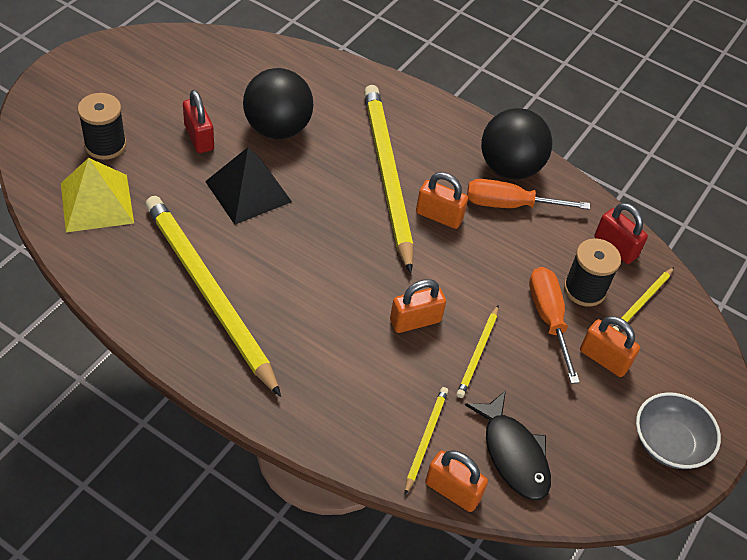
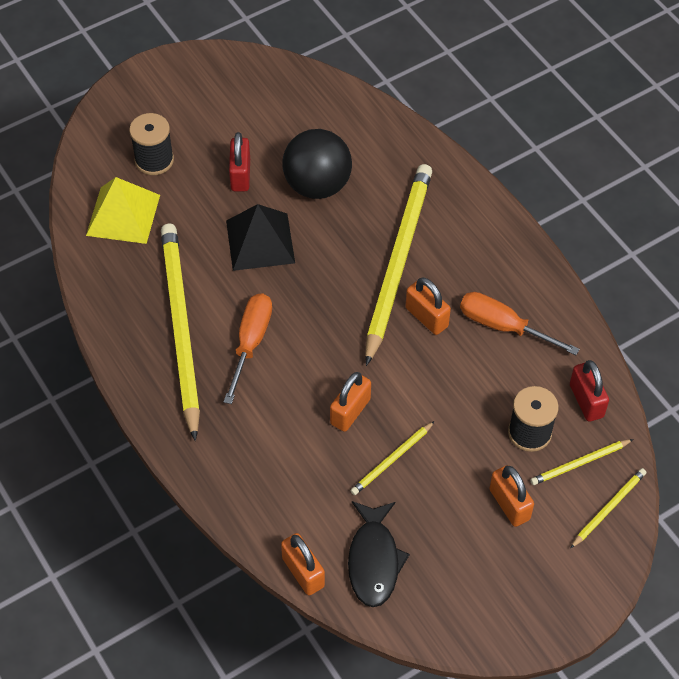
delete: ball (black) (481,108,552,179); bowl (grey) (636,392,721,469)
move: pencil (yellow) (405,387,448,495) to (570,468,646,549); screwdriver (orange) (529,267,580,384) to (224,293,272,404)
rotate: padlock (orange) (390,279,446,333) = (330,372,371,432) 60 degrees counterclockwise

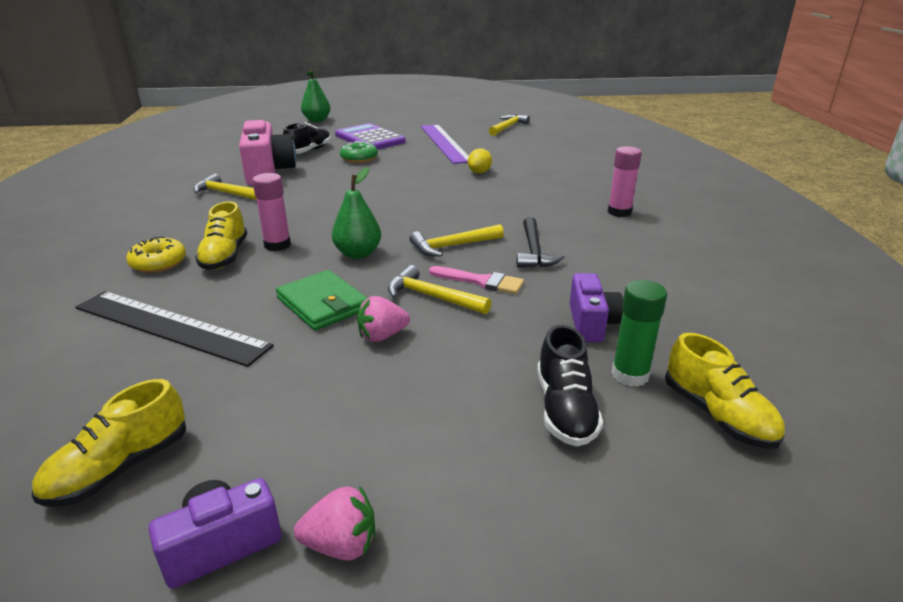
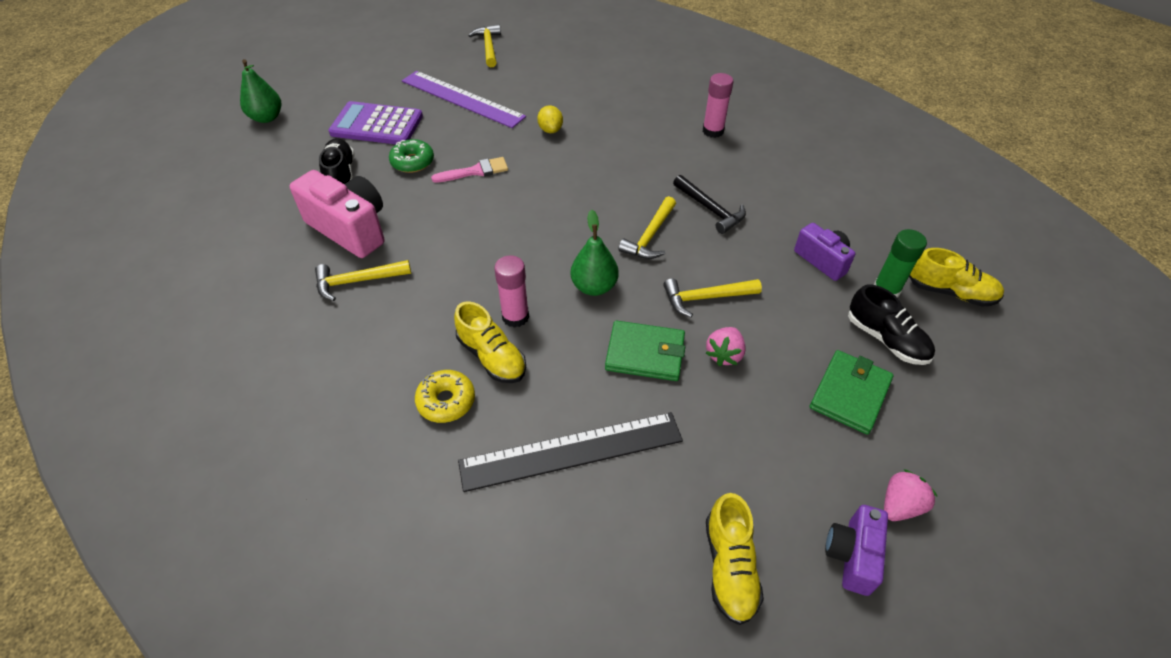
insert: wallet (green) (810,350,894,435)
move: brush (pink) (429,266,524,294) to (431,157,508,183)

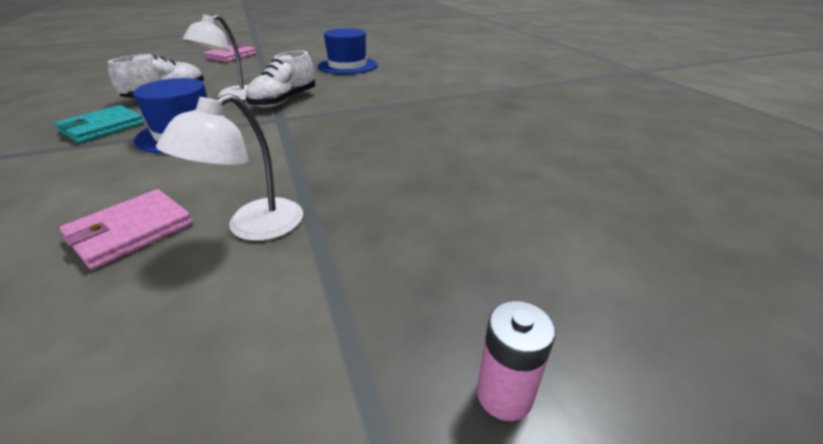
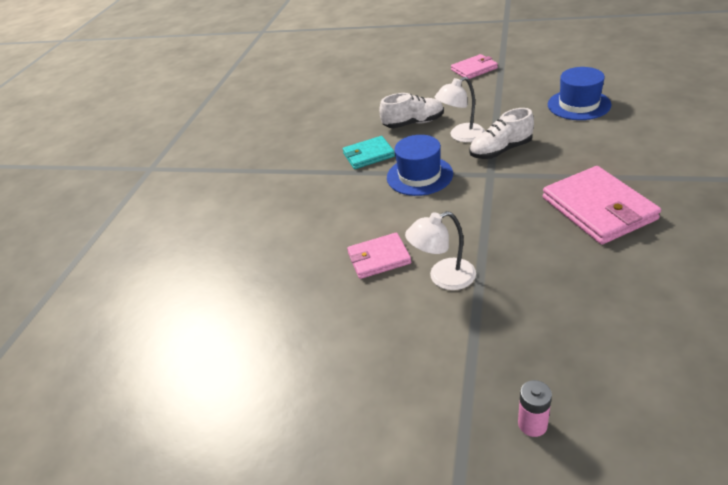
insert: wallet (pink) (543,166,661,245)

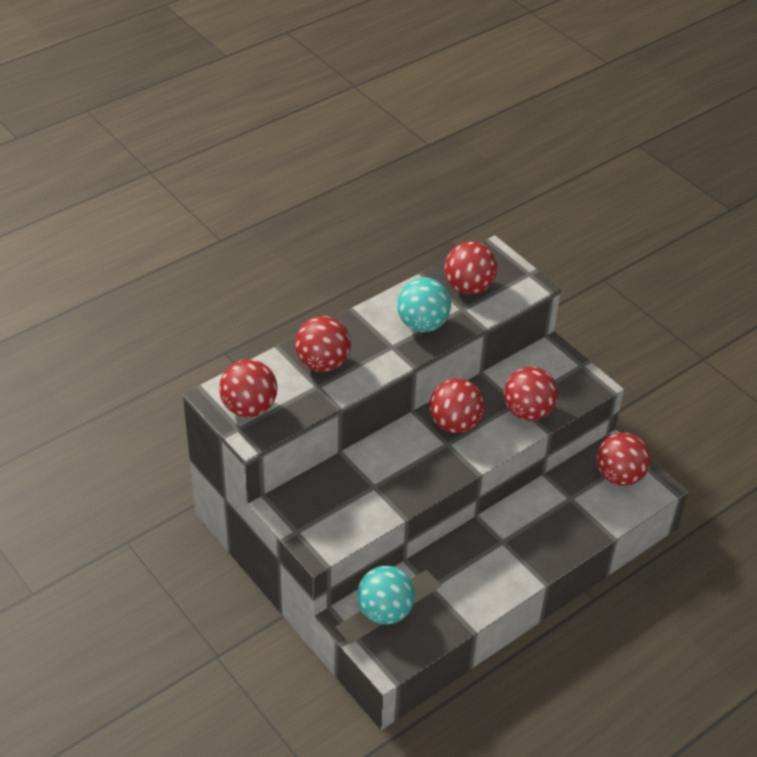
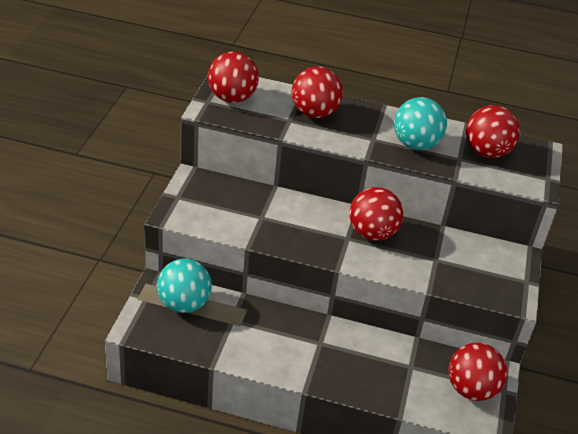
delete: ball (red) (504,367,558,421)

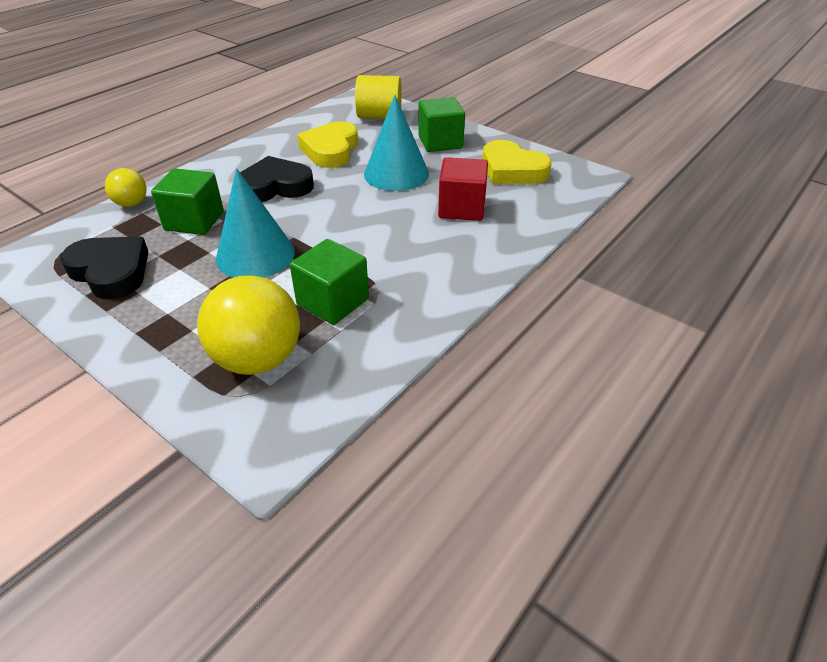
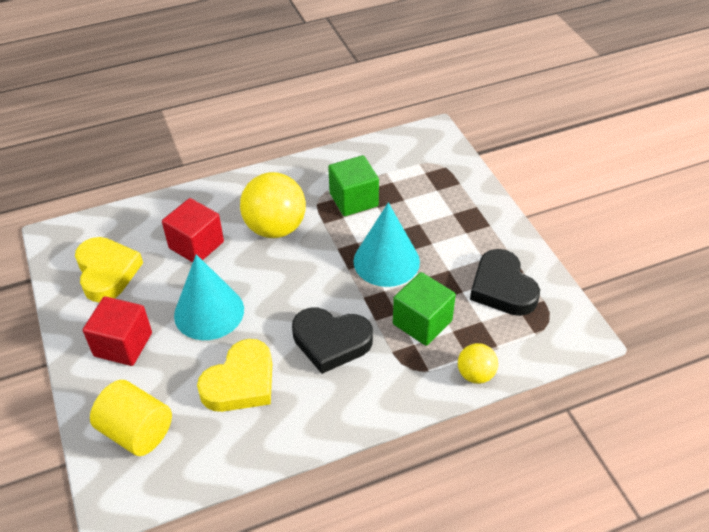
move: ball (yellow) (197,275,300,375) to (240,172,306,238)
recolor: cube (green) (418,97,465,152) to cube (red) (83,296,152,366)

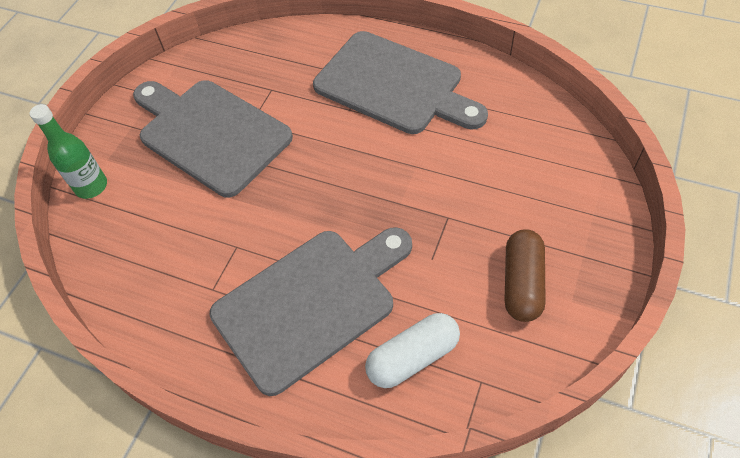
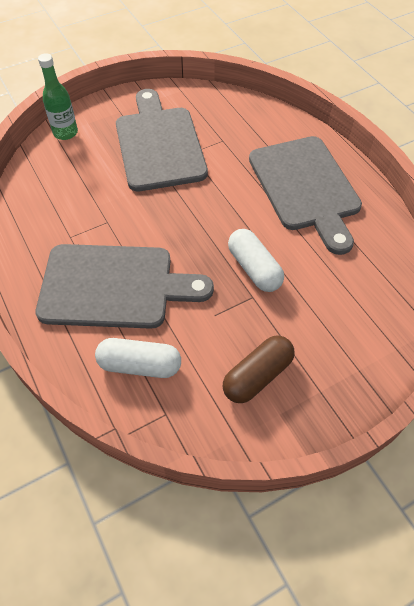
insert: capsule (white) (228,229,284,292)

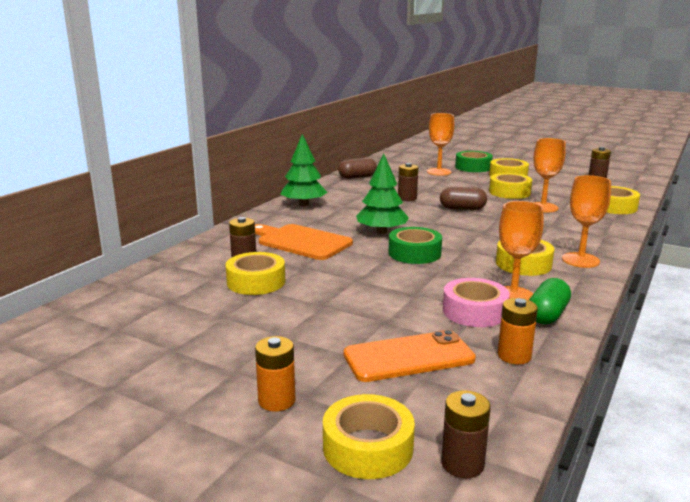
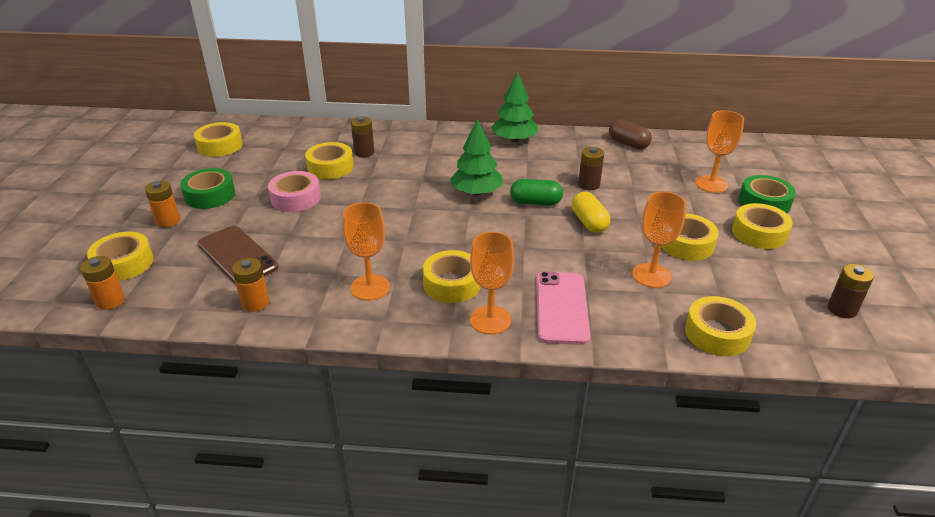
delete: cutting board (orange) (255,224,353,260)
insert: tape (yellow) (194,122,243,157); phone (pink) (536,272,591,345)
move: tape (green) (389,227,442,264) to (180,168,235,209); tape (pink) (443,278,510,327) to (268,171,321,212); capsule (green) (529,278,571,324) to (510,179,563,206)
recolor: phone (orange) (344,330,476,382) to phone (brown) (198,226,279,284); capsule (brown) (440,187,487,210) to capsule (yellow) (572,192,610,233); battery (brown) (441,390,491,478) to battery (orange) (80,256,125,310)

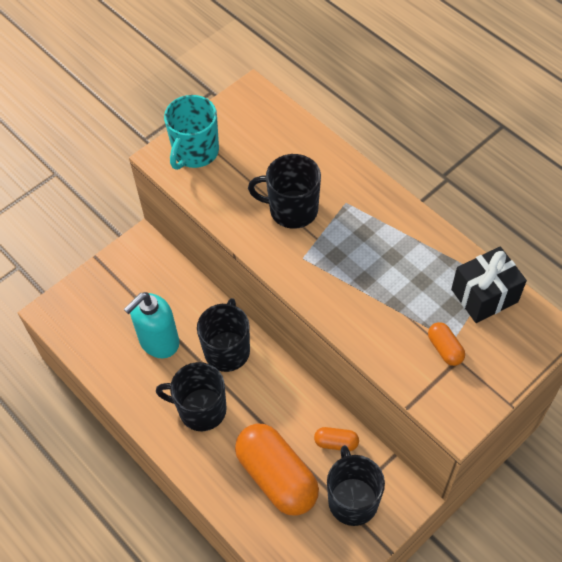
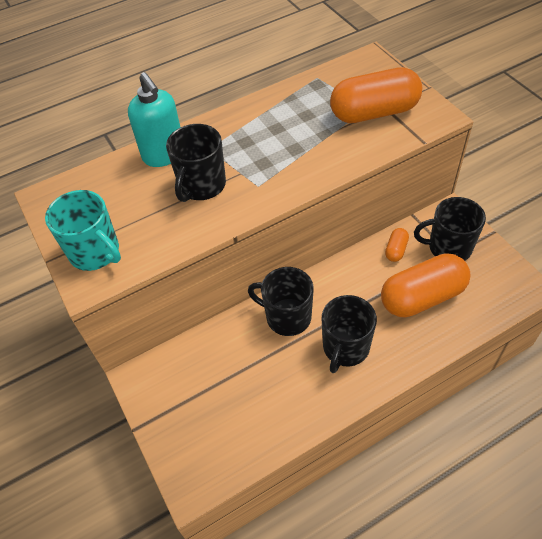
delete: gift (black) (451,246,527,323)
move: soap dispenser (turquoise) (124,292,179,358) to (128,72,181,167)
resize: capsule (orange) (428,322,465,366) = (330,67,422,123) x2.27

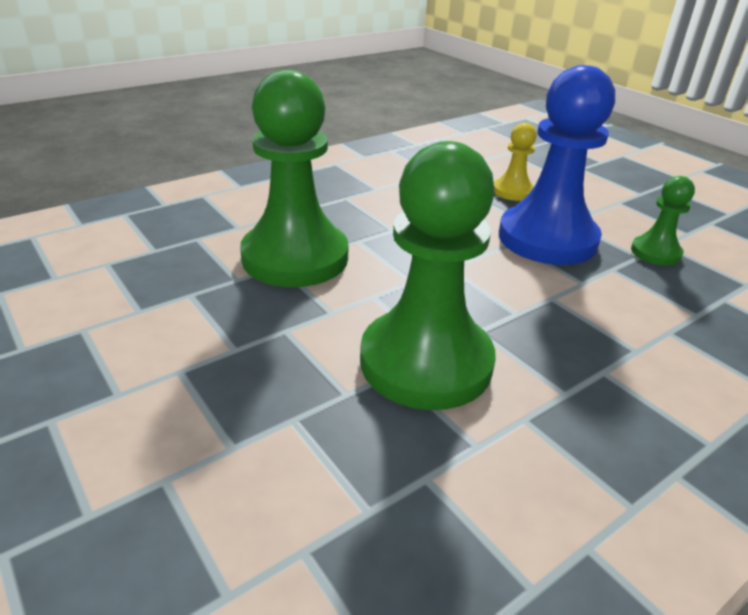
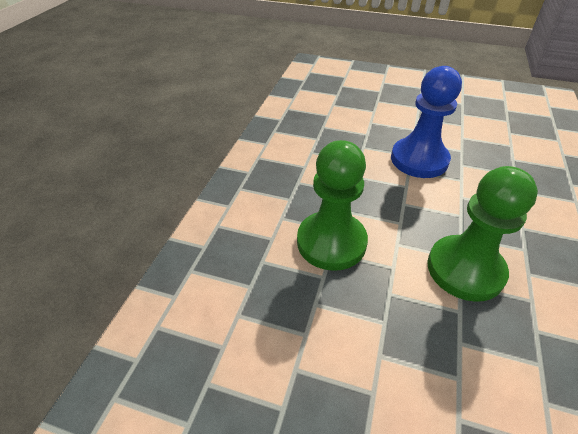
delete: pawn (yellow) (494,123,537,201); pawn (green) (631,176,695,266)

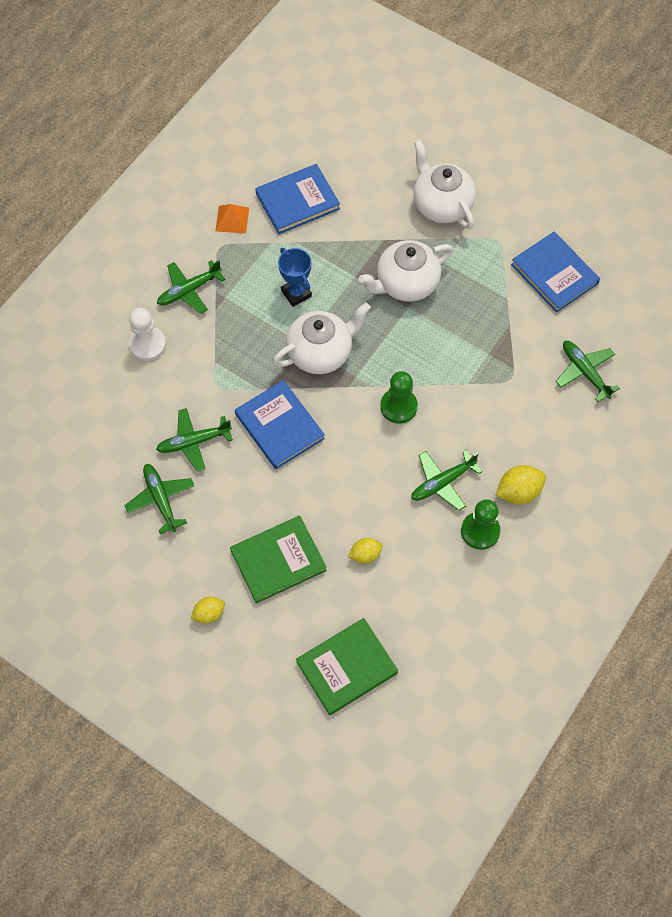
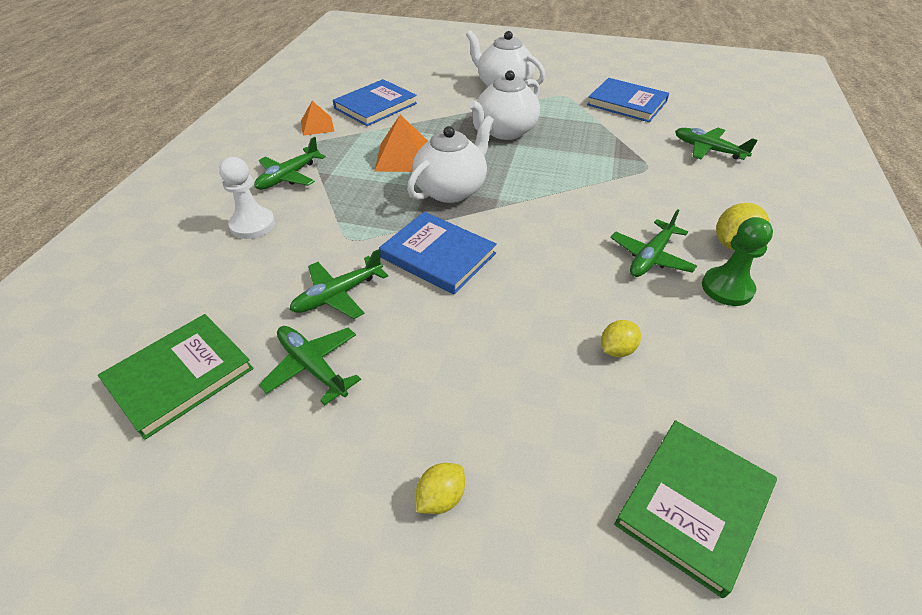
delete: pawn (green) (380,371,418,424)
move: book (green) (230,516,327,604) to (98,314,253,440)
replace: trophy (blue) (278,248,312,307) to pyramid (orange) (374,115,428,172)

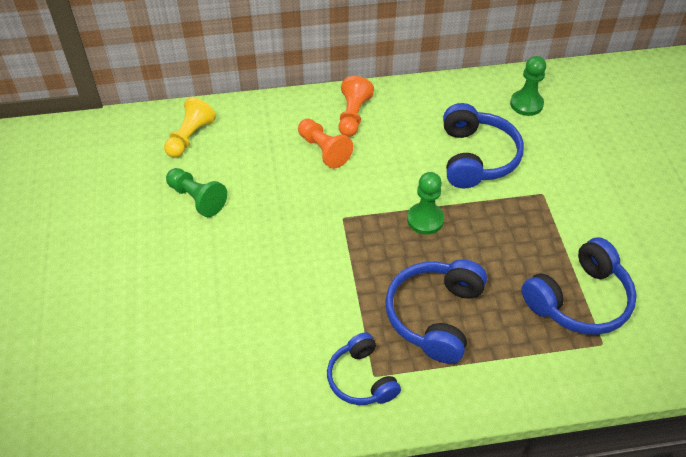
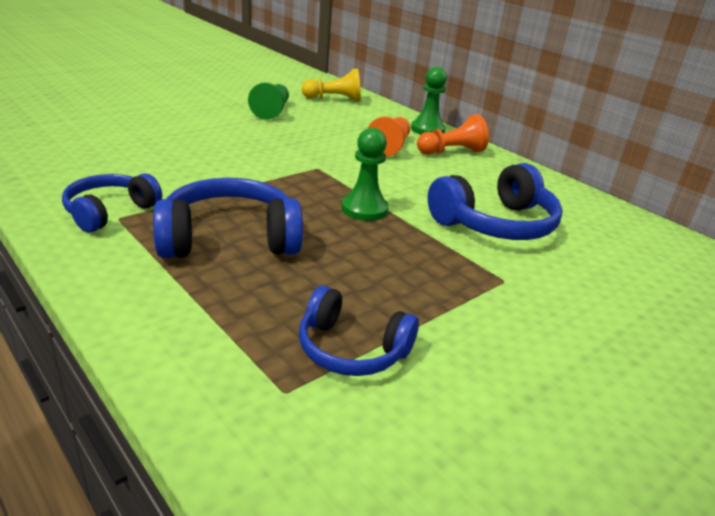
move: pawn (green) (510,56,546,116) to (411,67,447,135)
resize: headphones (blue) (521,237,637,335) = (299,285,419,376) x0.65

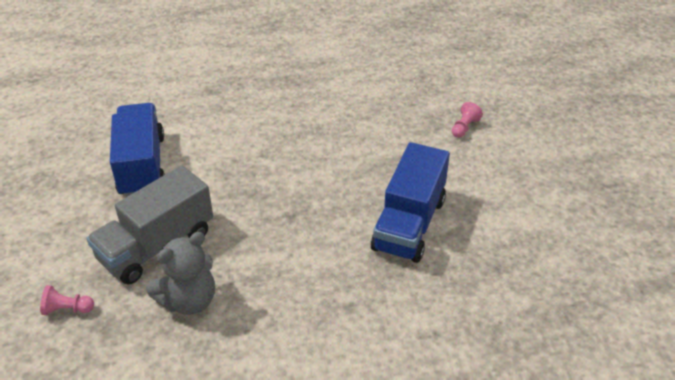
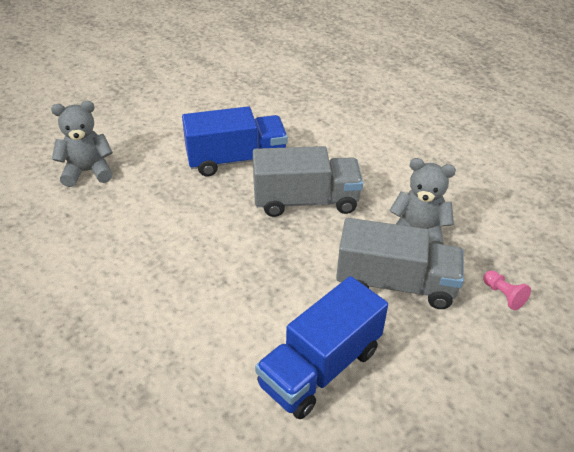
insert: truck (grey) (253,146,363,217)
replace: pawn (pink) (452,102,483,138) to teddy bear (grey) (51,101,113,187)

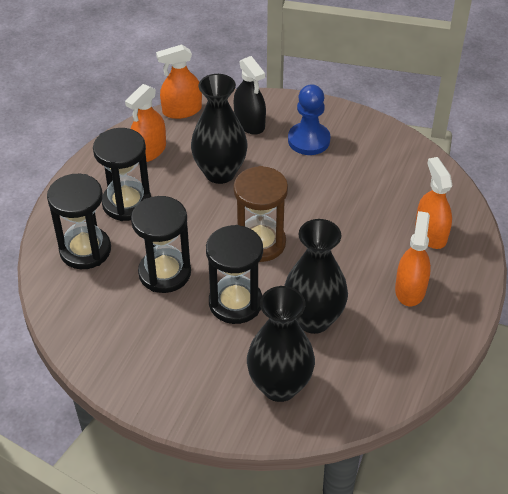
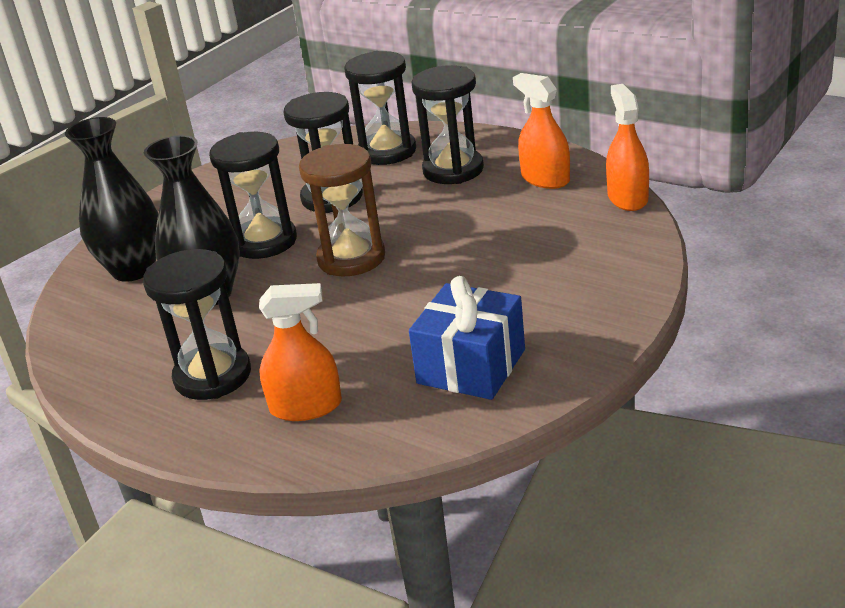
delete: vase (black) (191,74,248,184); spray bottle (black) (234,56,266,135); pawn (blue) (288,84,330,155)
insert: gift (blue) (409,276,525,400)
replace: spray bottle (orange) (395,211,431,306) to hourglass (black) (143,249,251,400)

